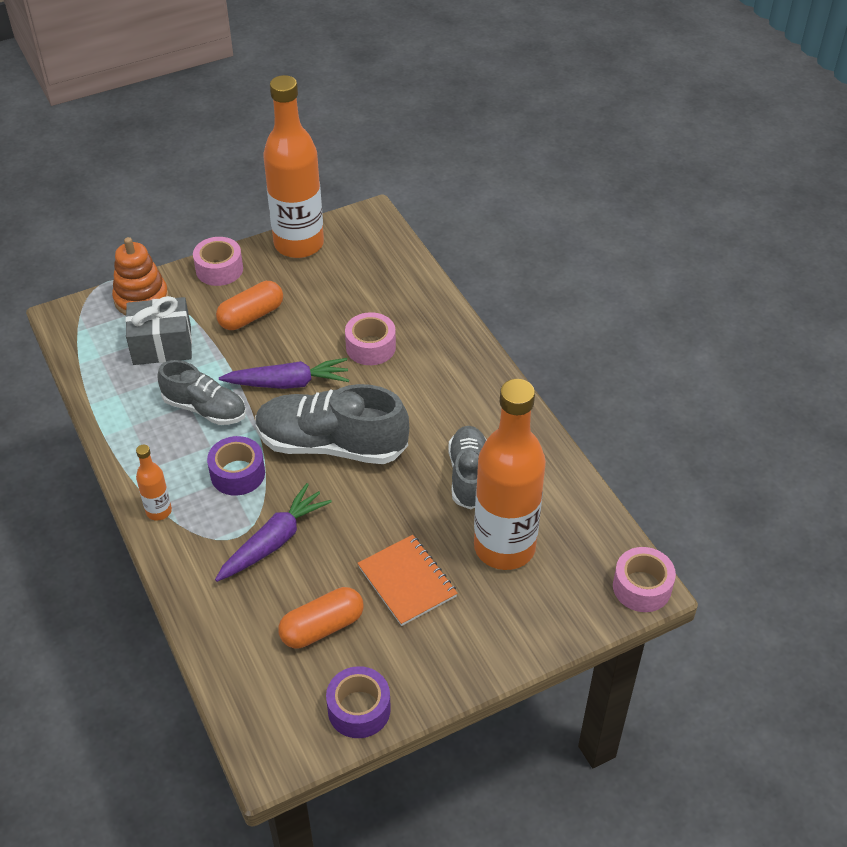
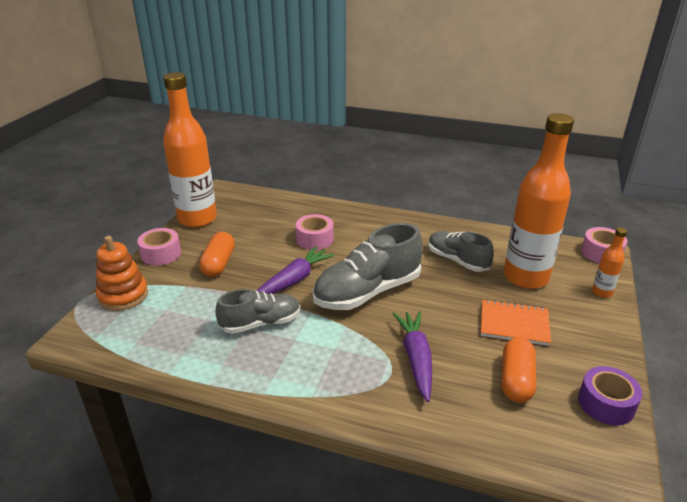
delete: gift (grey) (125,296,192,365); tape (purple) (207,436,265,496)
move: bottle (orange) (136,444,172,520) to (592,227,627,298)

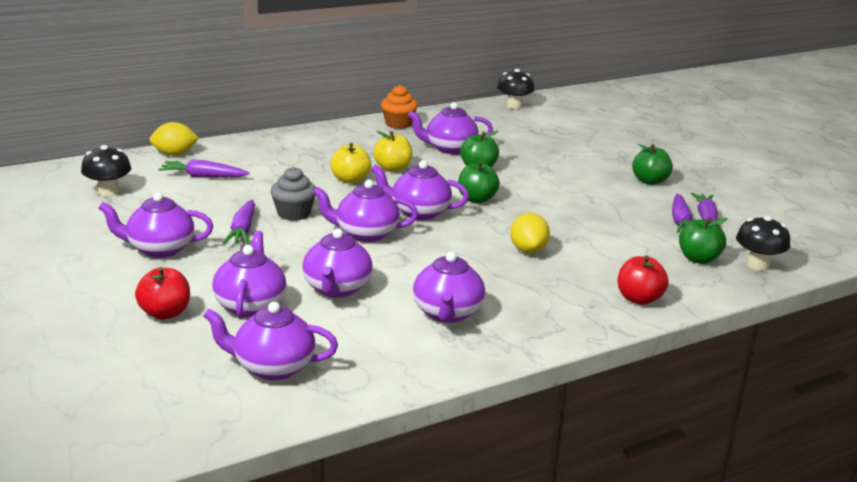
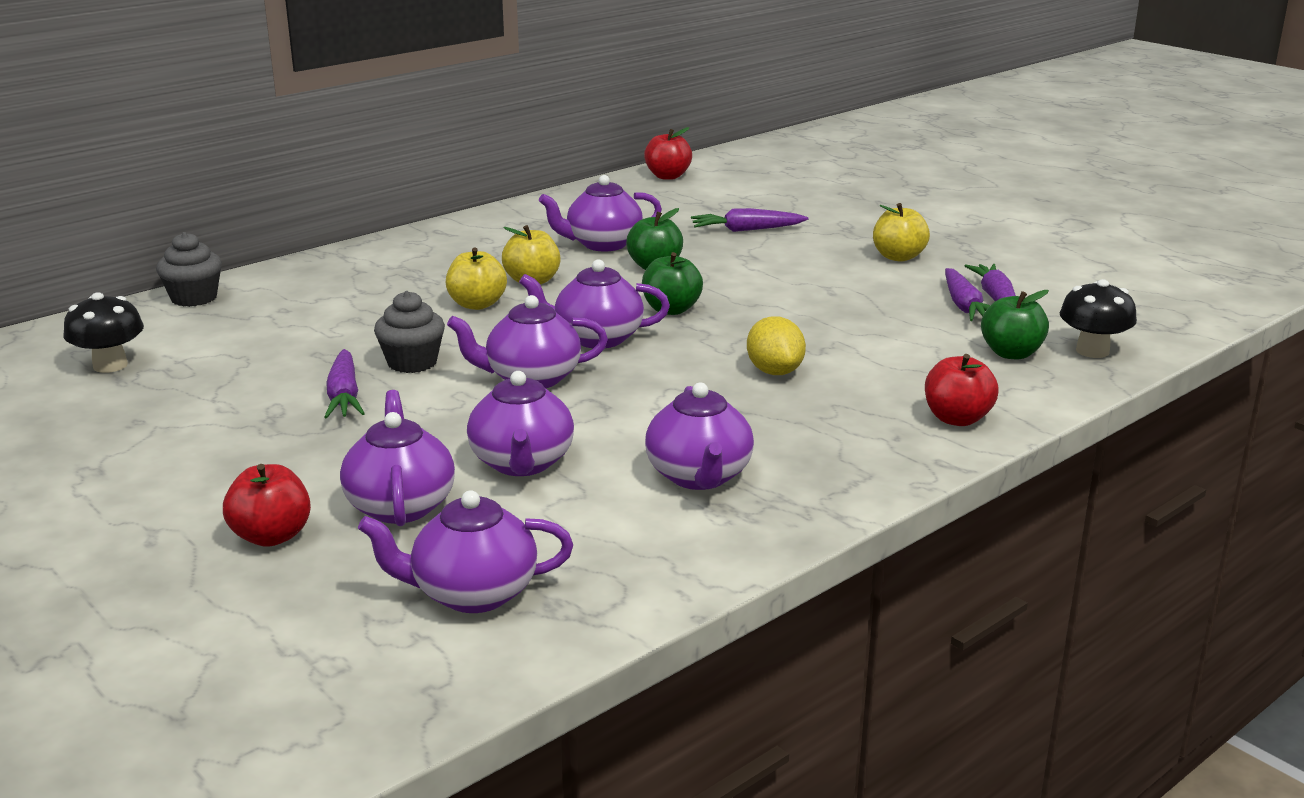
delete: teapot (purple) (98,192,213,258); cupcake (orange) (381,85,418,129)
move: carrot (purple) (158,159,250,177) to (691,208,809,232)
replace: lemon (yellow) (149,122,199,156) to cupcake (grey) (156,232,222,307); mushroom (black) (497,69,534,109) to apple (red) (644,127,692,180)
recolor: apple (green) (632,144,673,185) to apple (yellow) (873,203,930,262)

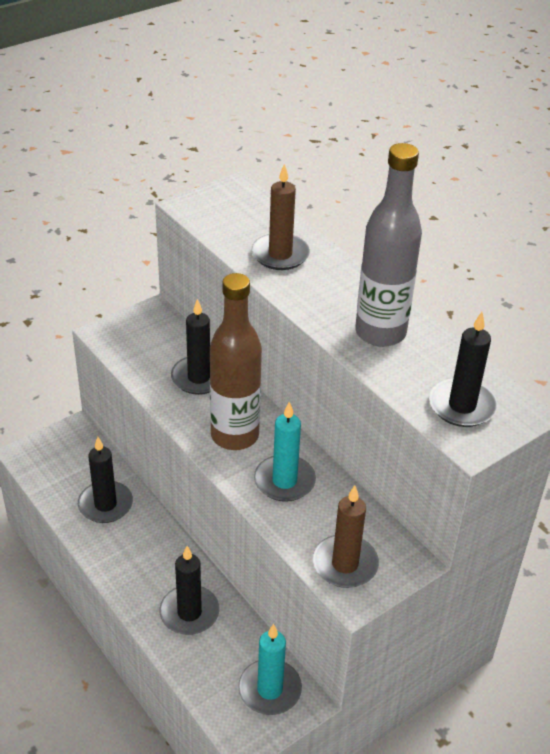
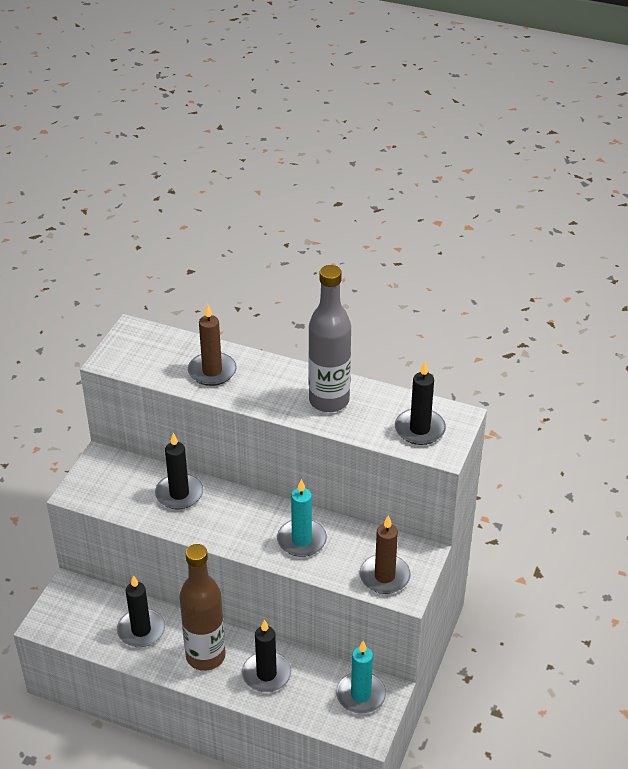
move: bottle (brown) (210,273,262,450) to (179,544,226,671)

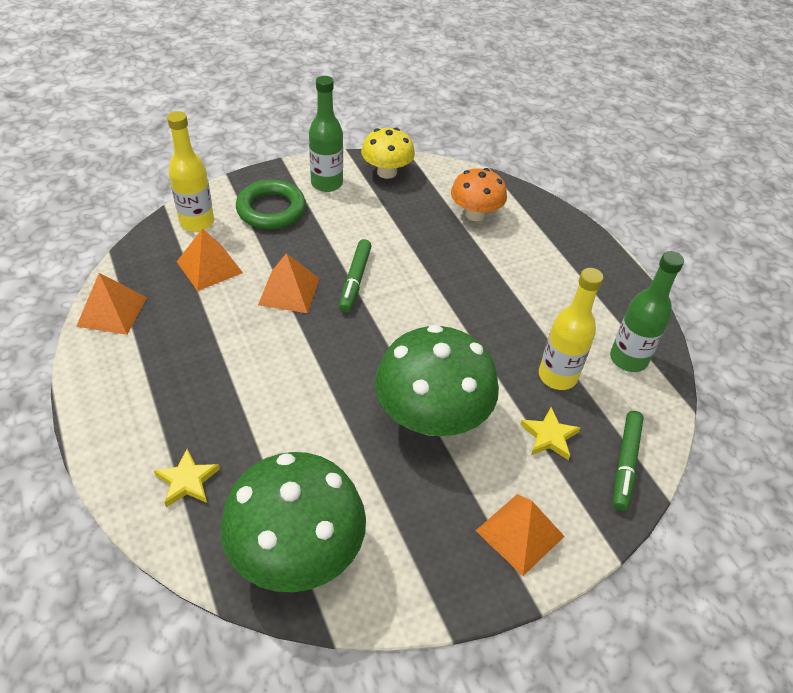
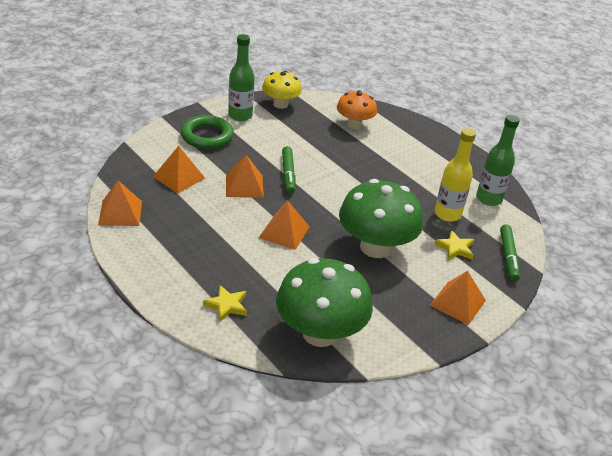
delete: bottle (yellow) (167,111,214,232)
insert: pyramid (orange) (259,200,310,250)

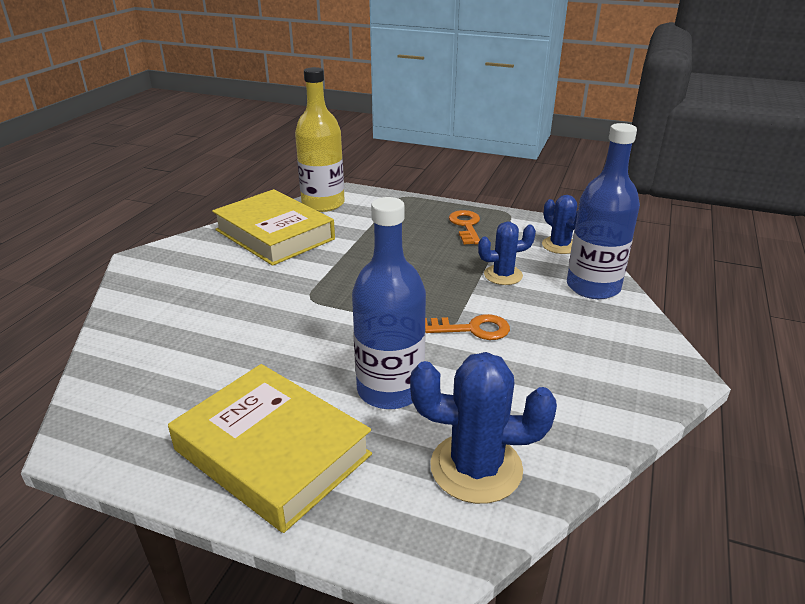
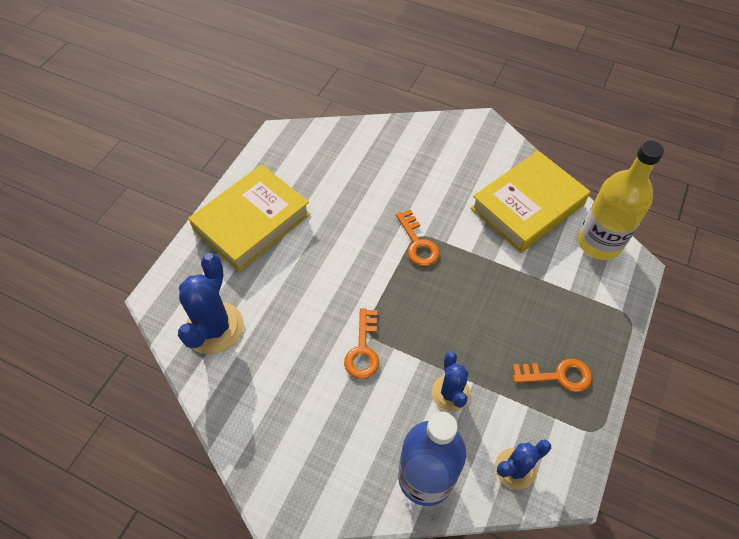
delete: bottle (blue) (352,197,426,409)
insert: key (orange) (396,209,440,266)

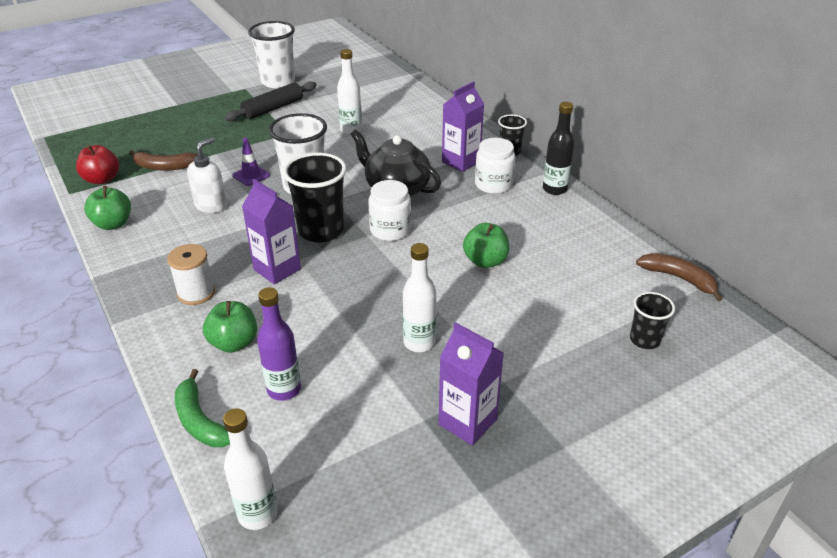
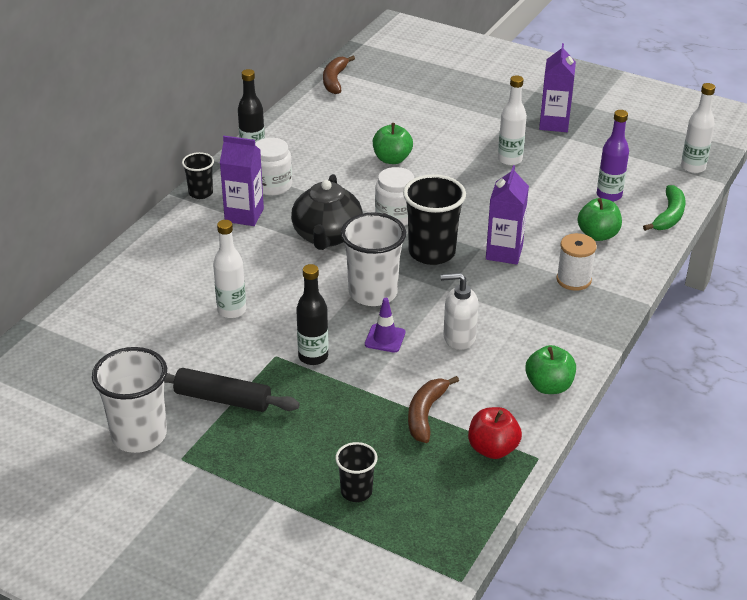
insert: bottle (black) (296,264,329,365)
move: cup (black) (630,292,675,349) to (335,442,378,502)
rotate: banana (brown) (129,150,197,171) = (408,376,459,443) 135 degrees counterclockwise

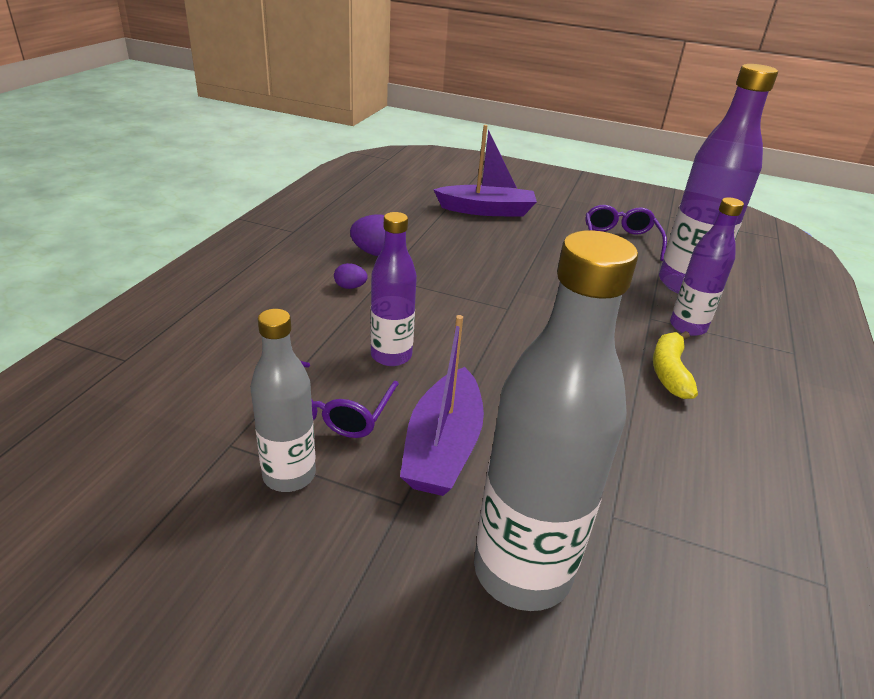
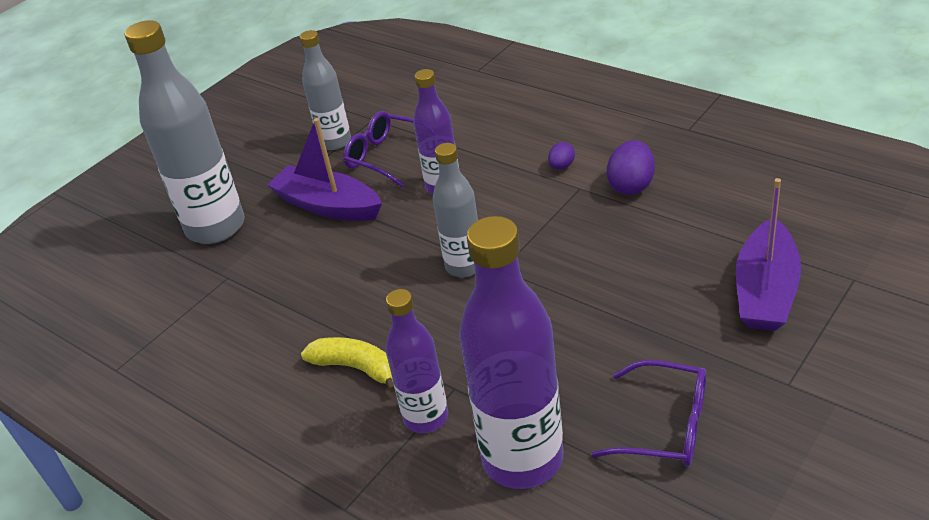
insert: bottle (grey) (433,143,478,277)

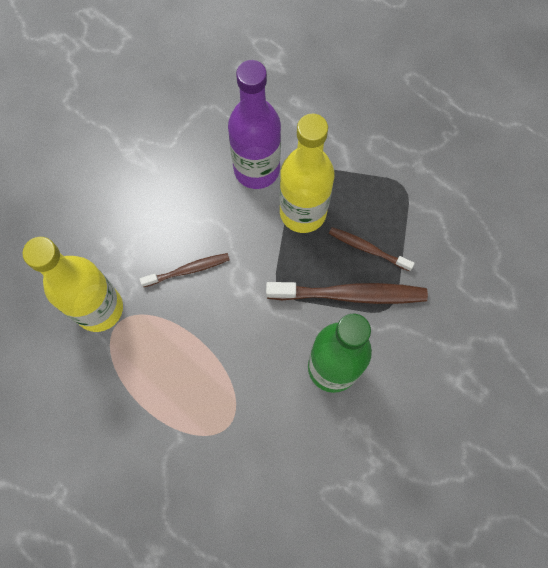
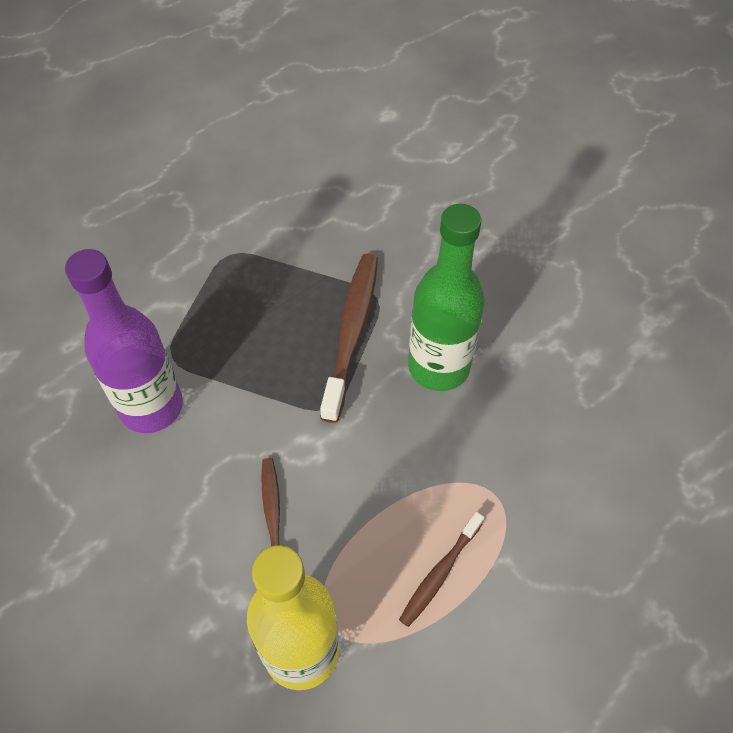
delete: bottle (yellow) (279,114,334,233)
move: toothbrush (brown) (329,227,415,272) to (399,512,484,627)

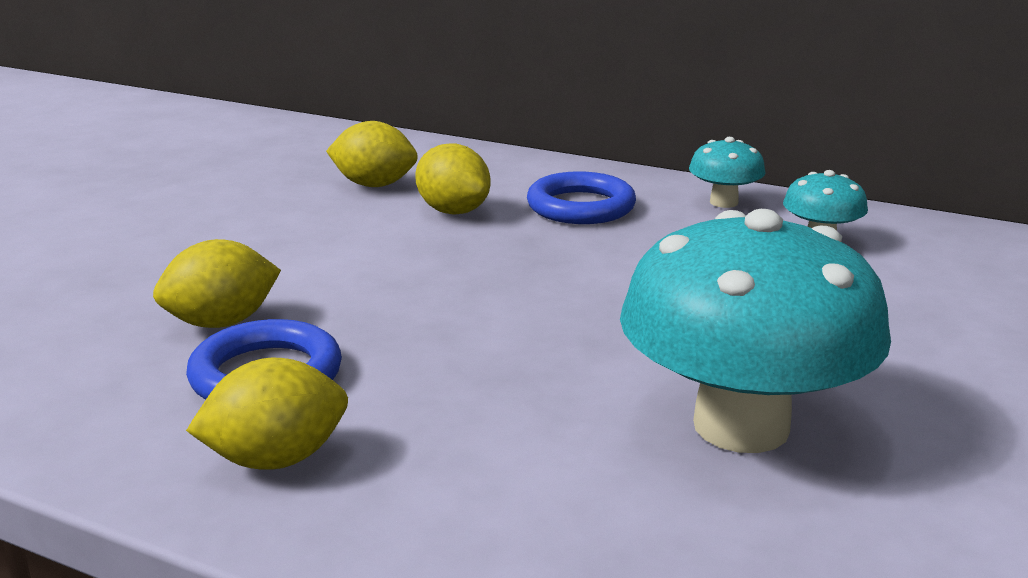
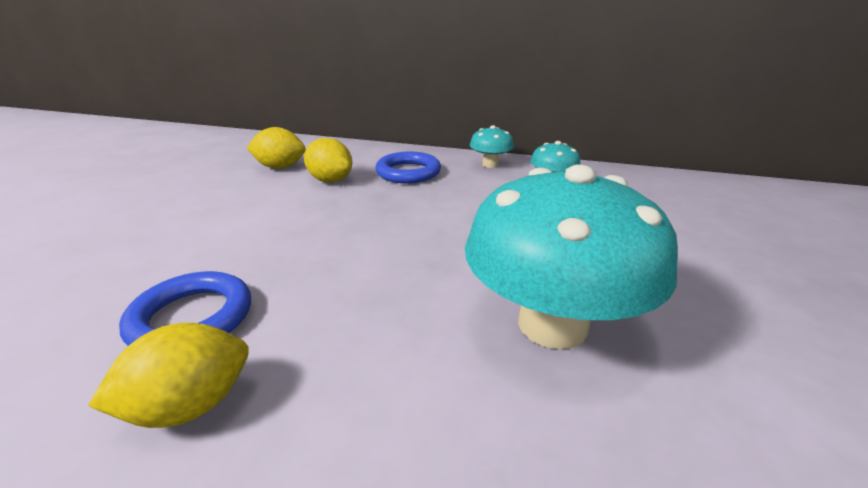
delete: lemon (yellow) (153,239,281,328)

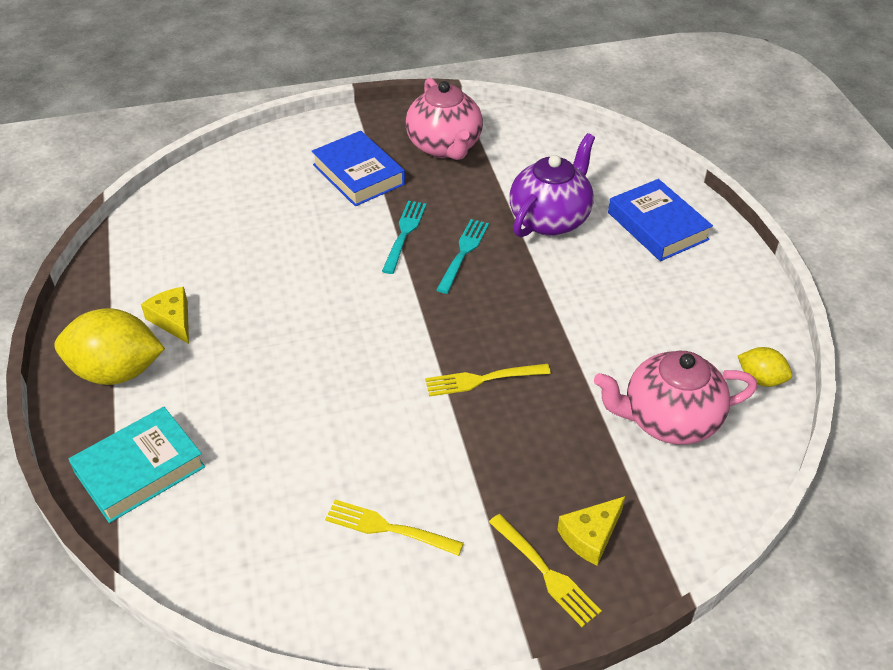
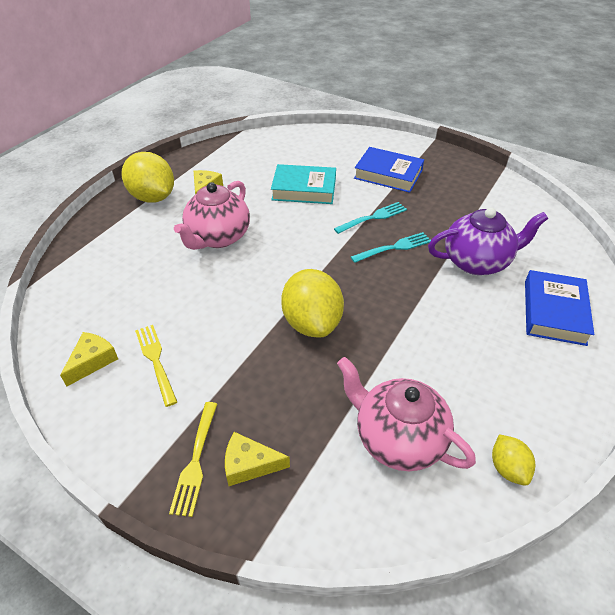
insert: cheese (yellow) (60,332,118,386)
move: book (turquoise) (68,407,205,523) to (271,164,336,204); teapot (pink) (405,78,483,160) to (174,181,250,250)
replace: fork (yellow) (425,364,551,397) to lemon (yellow) (281,269,344,338)
rotate: book (blue) (311,131,405,206) = (354,147,424,193) 75 degrees counterclockwise

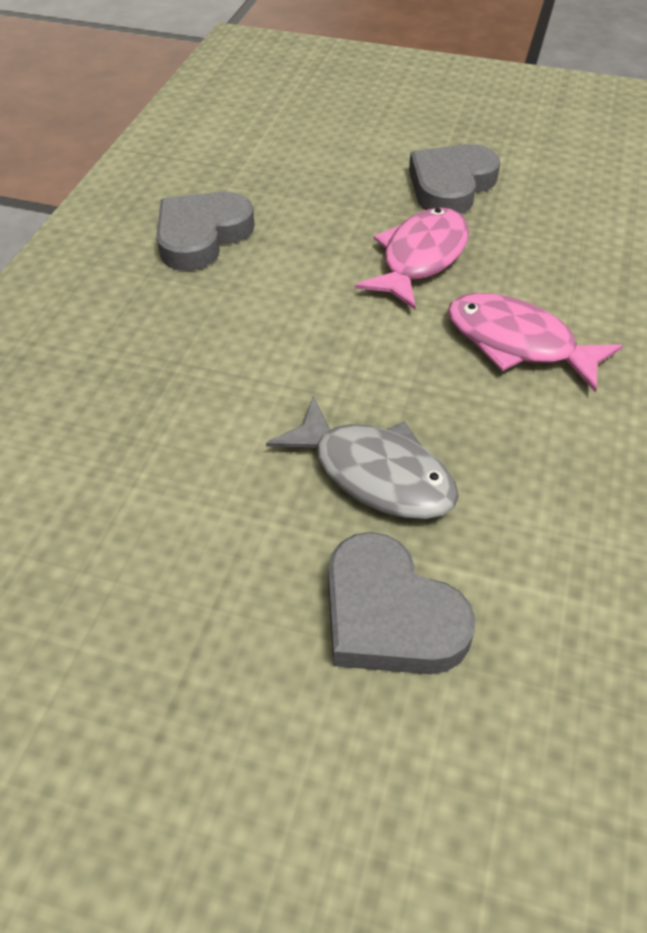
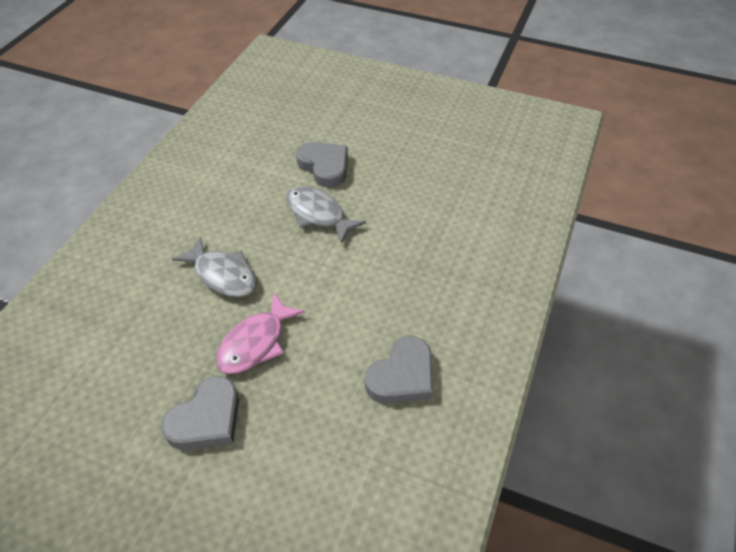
recolor: fish (pink) (448,293,623,393) to fish (grey) (172,237,257,297)

